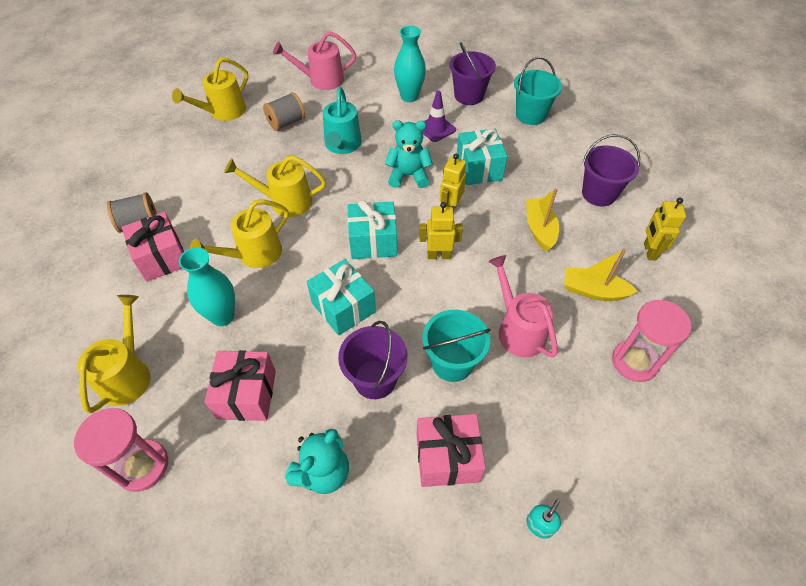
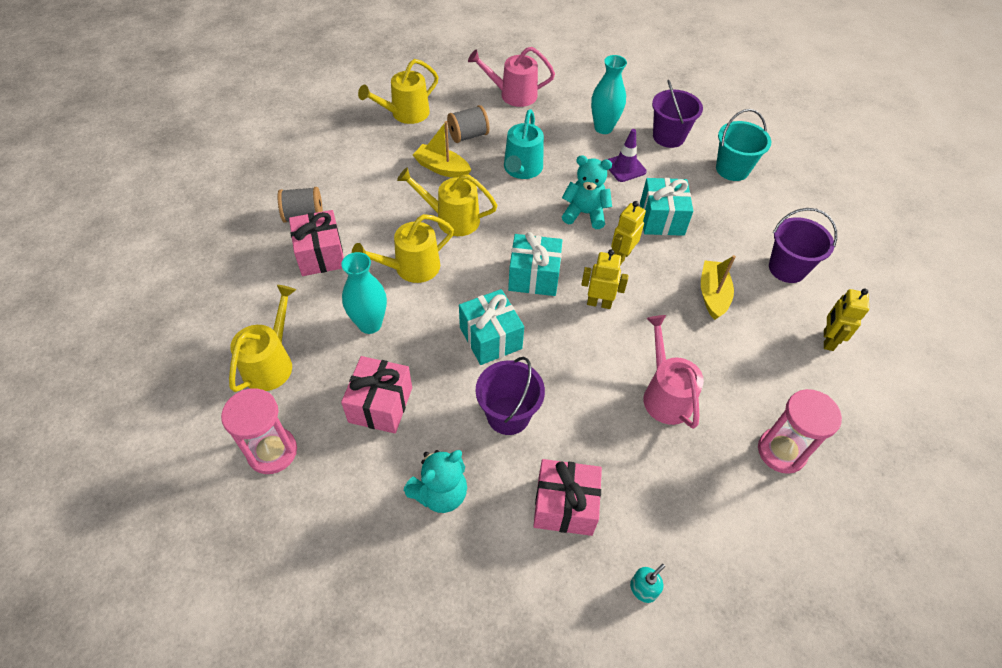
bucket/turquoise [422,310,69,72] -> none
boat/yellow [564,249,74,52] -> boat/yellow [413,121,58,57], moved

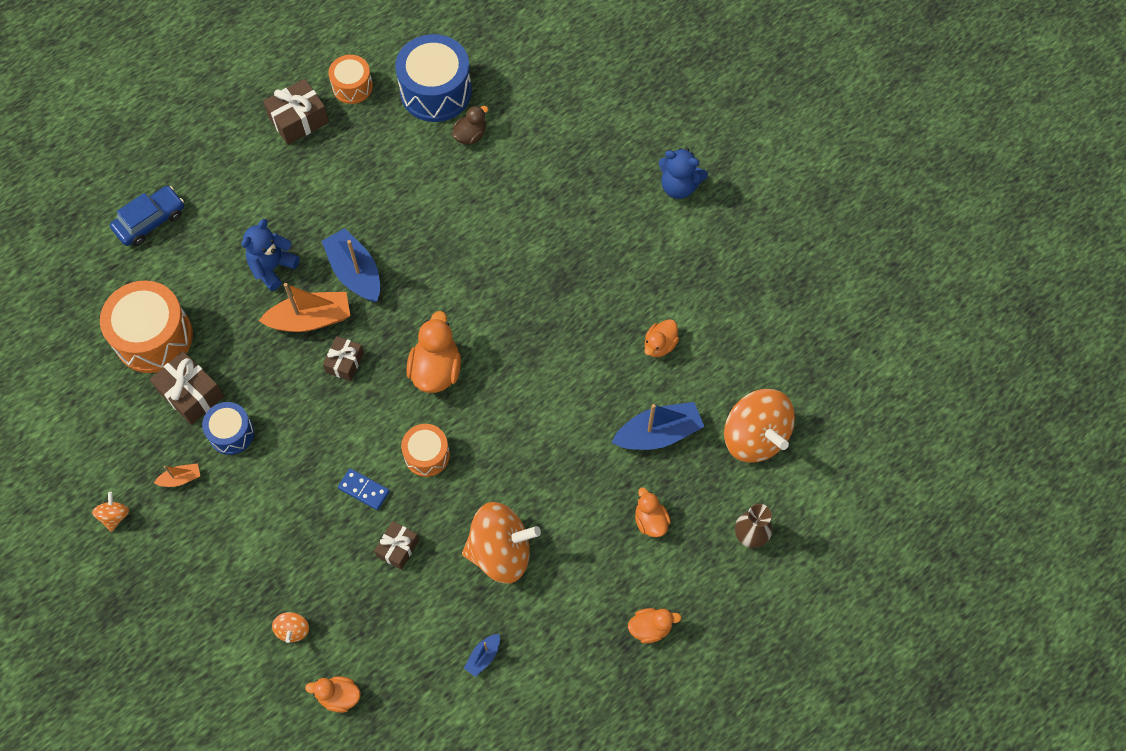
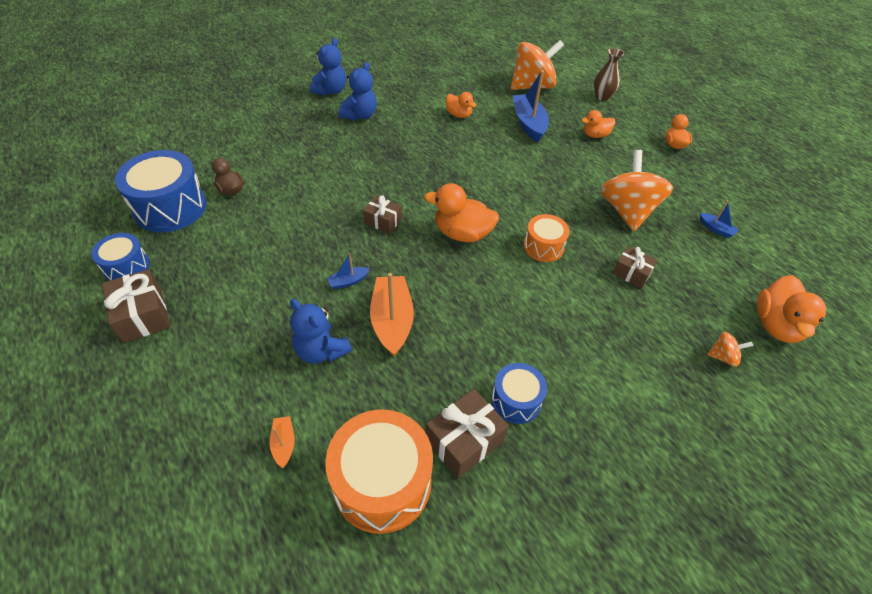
spinning top/orange [92,492,37,40] -> none
car/blue [110,186,74,60] -> none
domino/blue [338,468,52,42] -> none
none -> teddy bear/blue [339,62,38,59]
boat/orange [154,463,46,24] -> boat/orange [269,416,26,52], moved
gift/brown [323,336,41,45] -> gift/brown [363,195,39,39], moved
drum/orange [328,55,45,49] -> drum/blue [91,233,59,48]
duck/orange [305,676,56,37] -> duck/orange [757,275,69,68], x1.67
boat/blue [322,228,58,74] -> boat/blue [327,253,43,36], x0.49

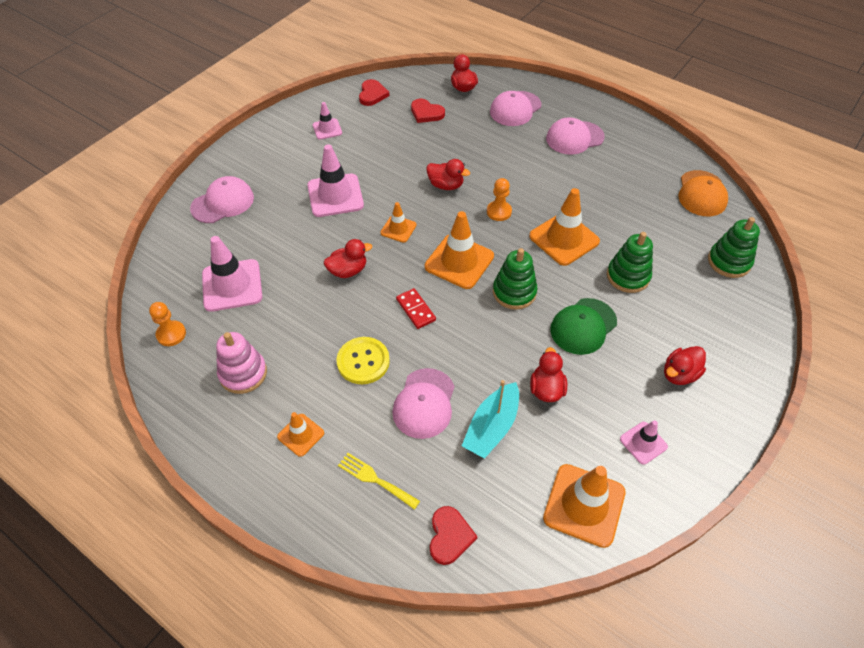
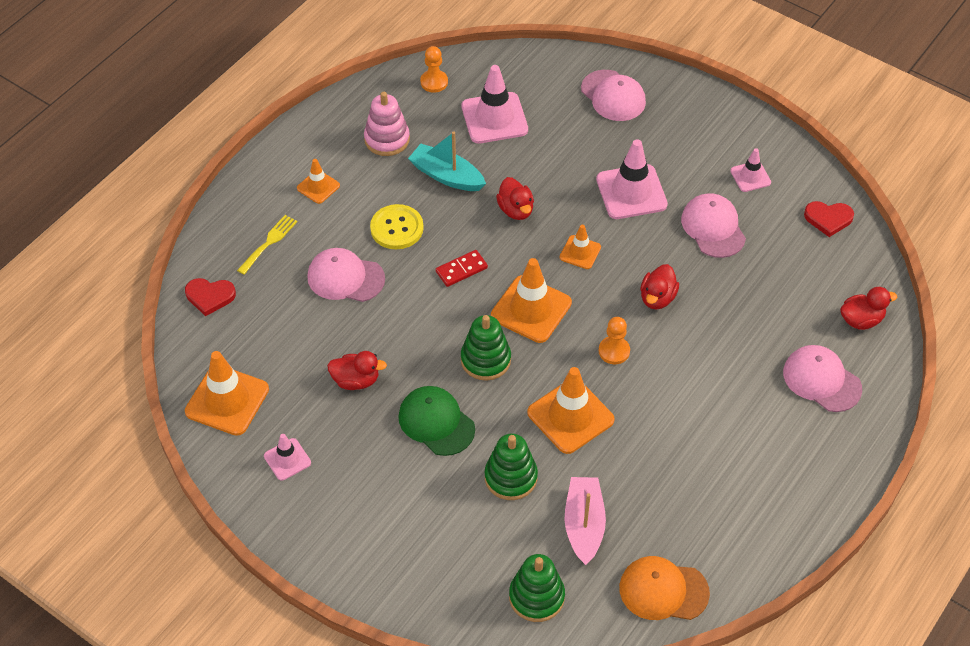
heart/red [411,99,34,24] -> none
duck/red [664,346,42,39] -> none
none -> boat/pink [564,477,42,88]
boat/turquoise [462,380,57,79] -> boat/turquoise [408,132,78,59], moved
cap/pink [546,117,59,38] -> cap/pink [681,193,65,65], moved

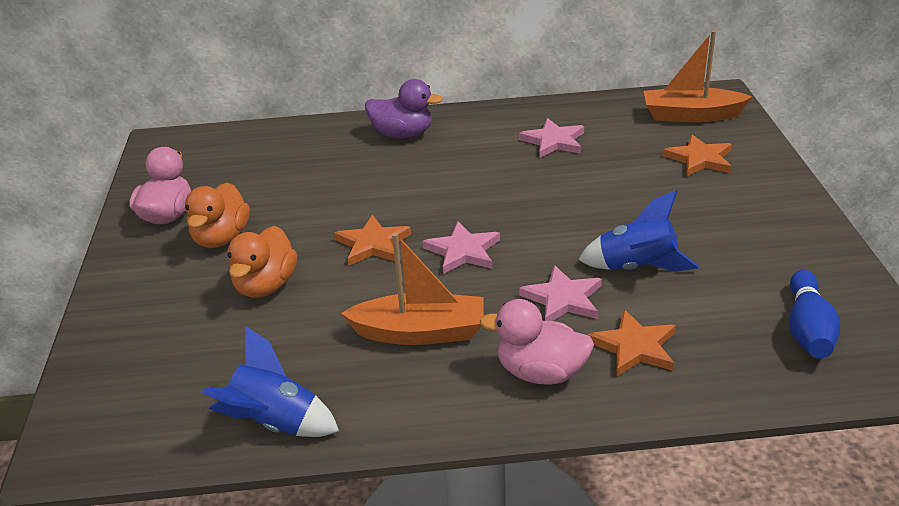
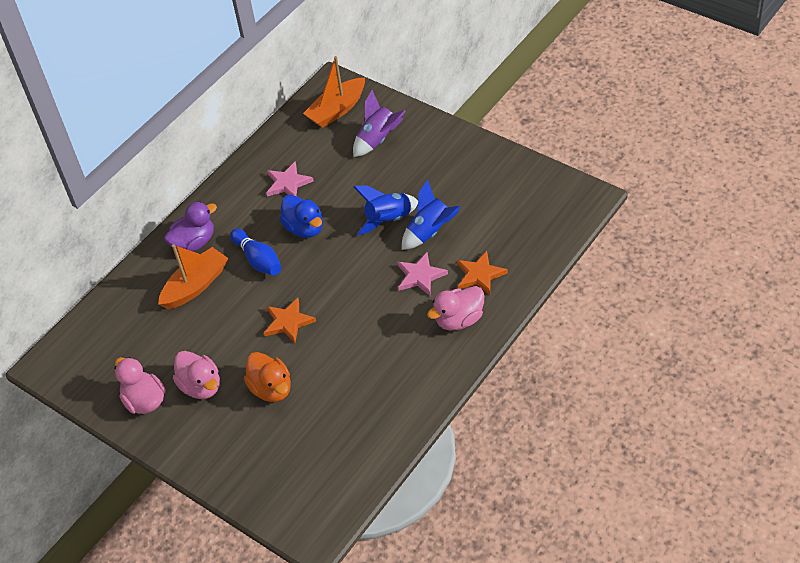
star/pink [423,222,77,52] -> none
none -> duck/blue [280,195,43,43]
rocket/blue [201,327,138,110] -> rocket/blue [354,185,64,50], moved
boat/orange [341,233,143,112] -> boat/orange [158,244,70,65], moved
bowling pin/blue [789,270,51,88] -> bowling pin/blue [230,229,51,46], moved
star/orange [663,134,69,42] -> rocket/purple [353,90,53,67]
duck/orange [185,182,65,66] -> duck/pink [173,351,47,48]

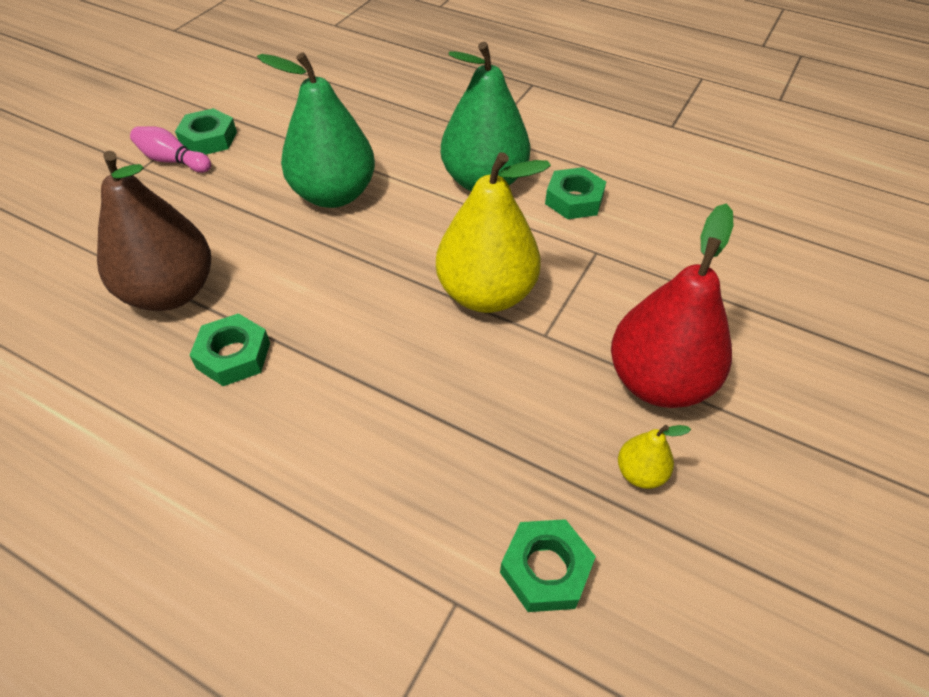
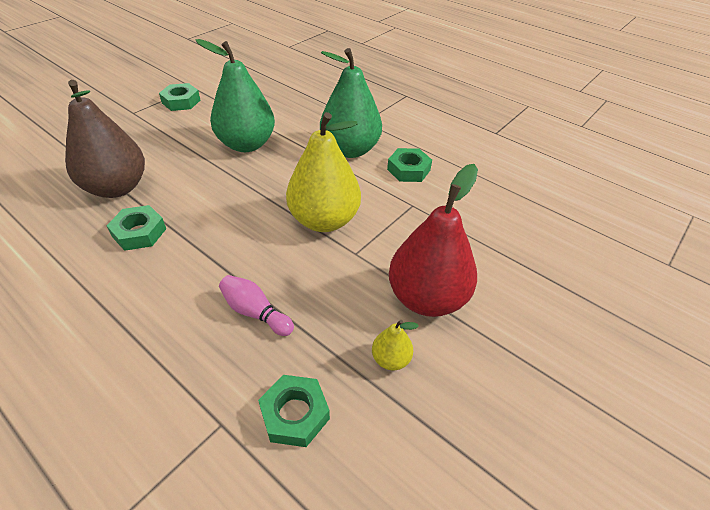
bowling pin/pink [130,126,81,47] -> bowling pin/pink [219,275,75,61], moved

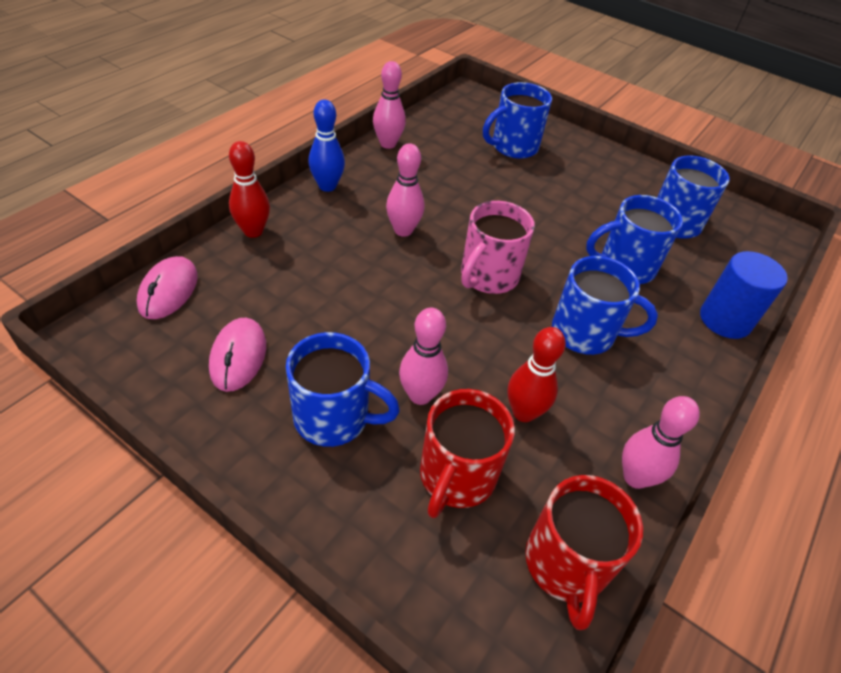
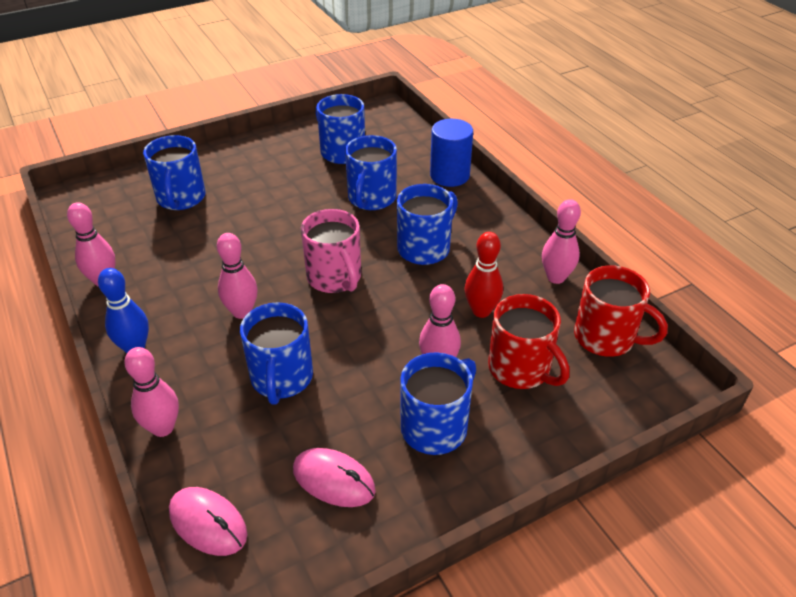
none -> mug/blue [240,302,73,102]
bowling pin/red [229,141,41,97] -> bowling pin/pink [124,347,55,90]

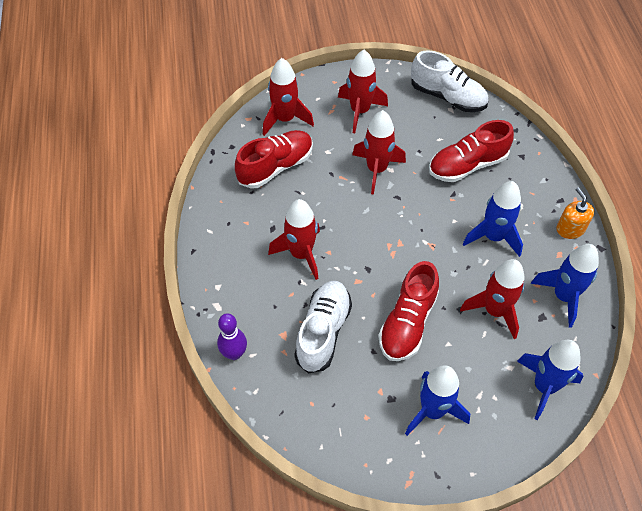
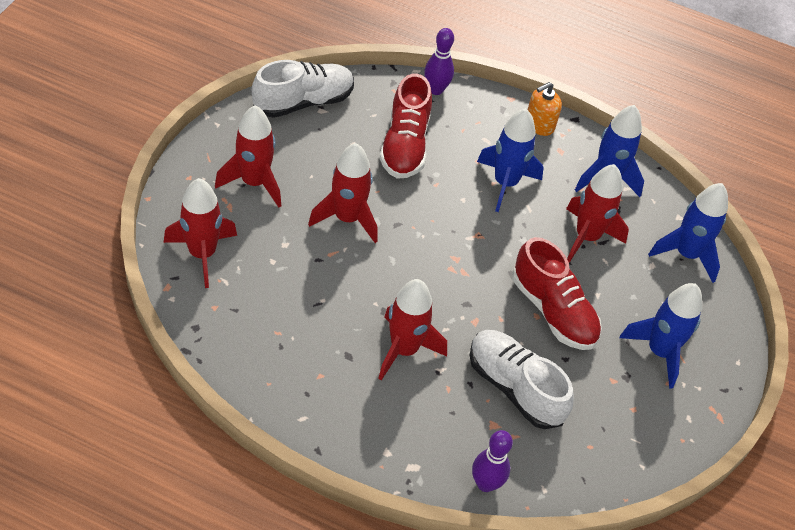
shoe/red [235,130,78,59] -> none
none -> bowling pin/purple [424,28,30,67]
soap dispenser/orange [556,188,38,51] -> soap dispenser/orange [527,82,35,54], 45 degrees counterclockwise

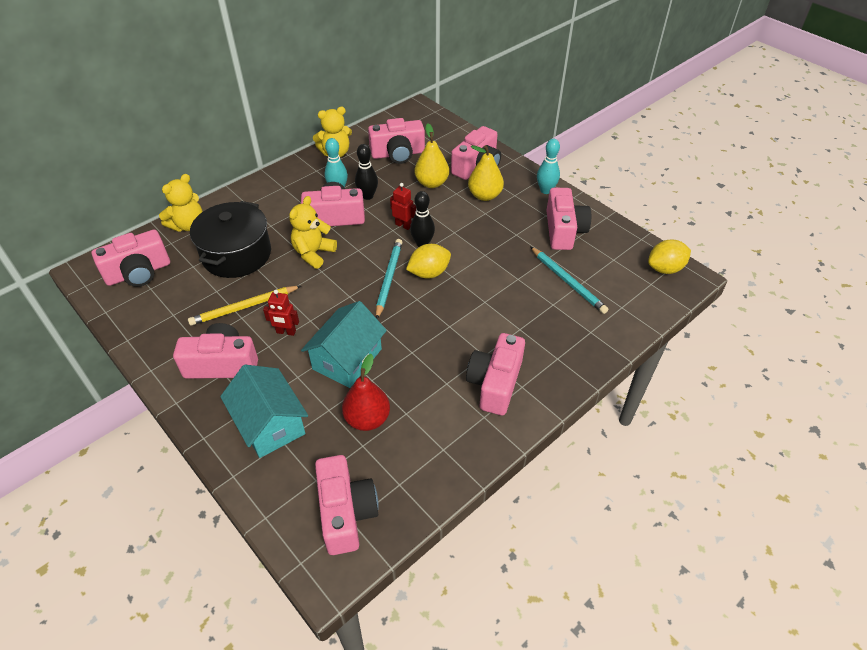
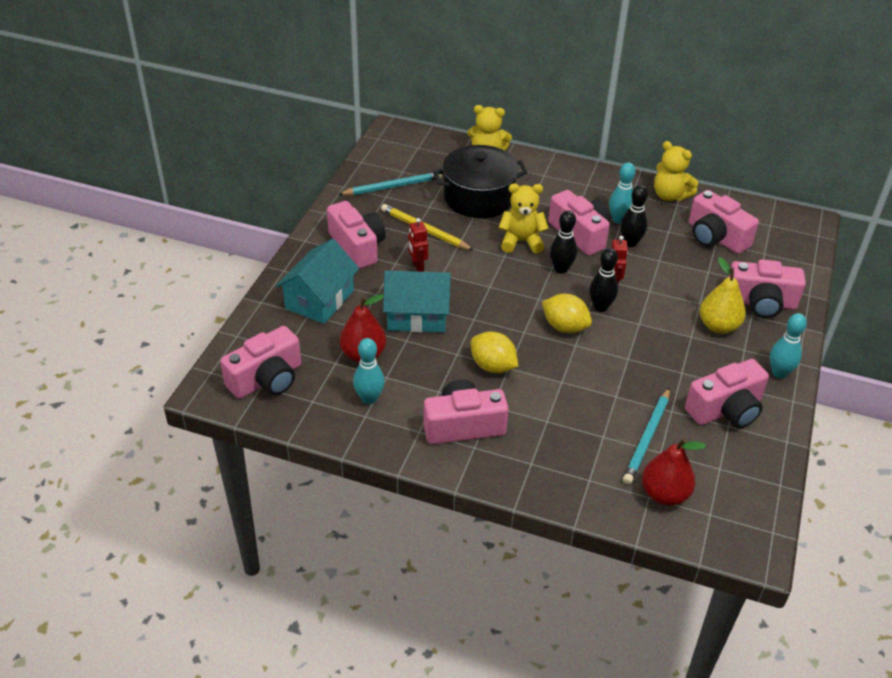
camera/pink [92,230,78,57] -> none
pear/yellow [415,123,34,65] -> none
none -> bowling pin/turquoise [353,338,32,66]
none -> bowling pin/black [550,210,27,64]
none -> pear/red [642,438,64,68]
pencil/turquoise [376,239,27,80] -> pencil/turquoise [339,172,103,23], moved
lemon/yellow [648,240,43,34] -> lemon/yellow [471,331,47,42], moved

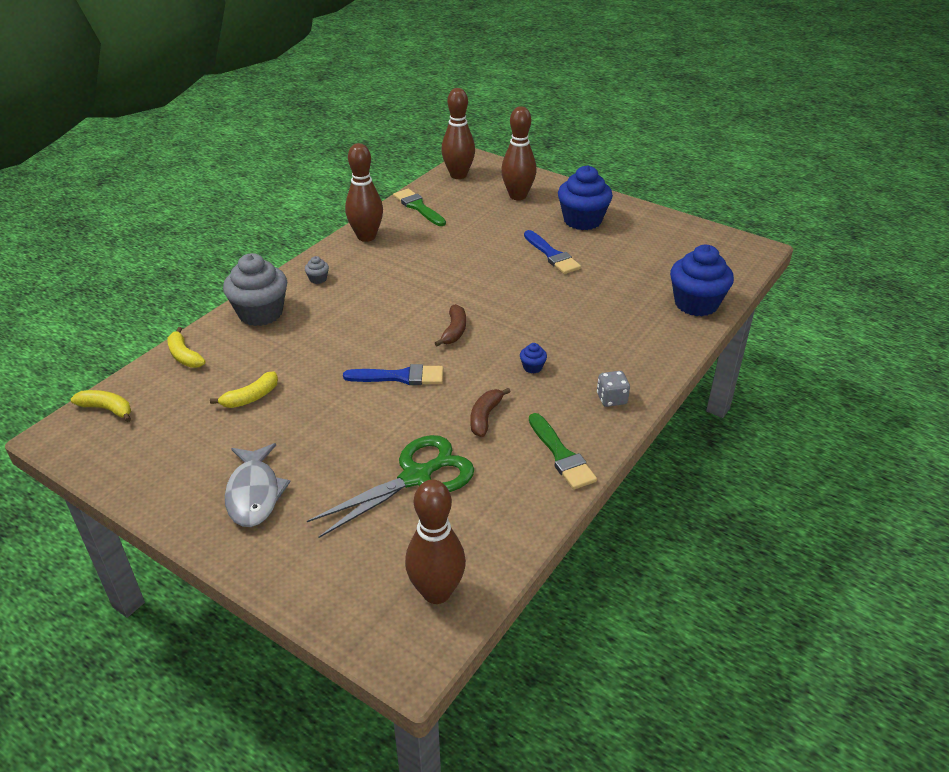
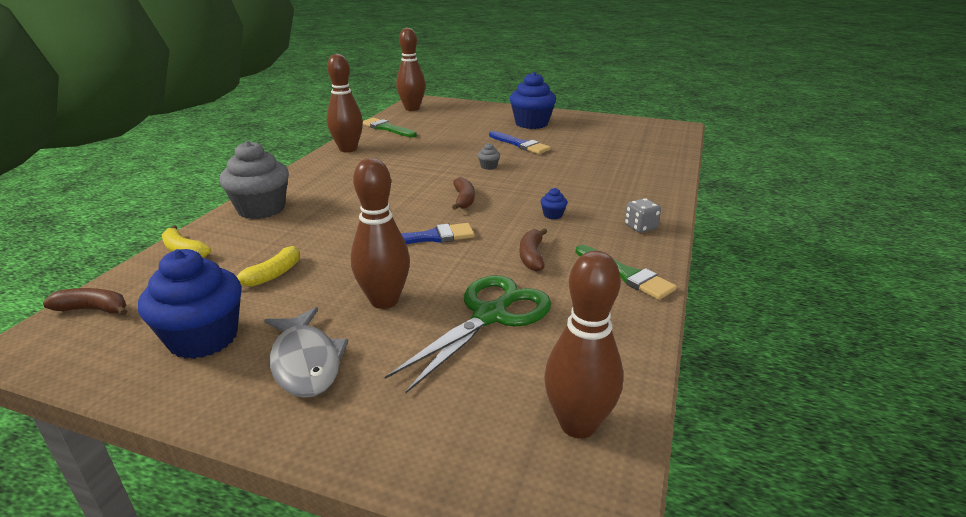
cupcake/grey [305,256,24,28] -> cupcake/grey [478,143,22,27], moved
bowling pin/brown [501,106,35,94] -> bowling pin/brown [351,158,59,151], moved
cupcake/blue [670,245,64,71] -> cupcake/blue [138,249,104,110], moved
banana/yellow [71,390,60,32] -> banana/brown [43,288,84,28]

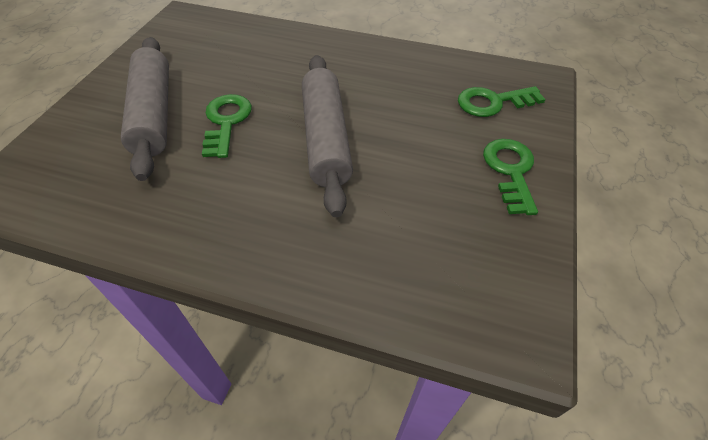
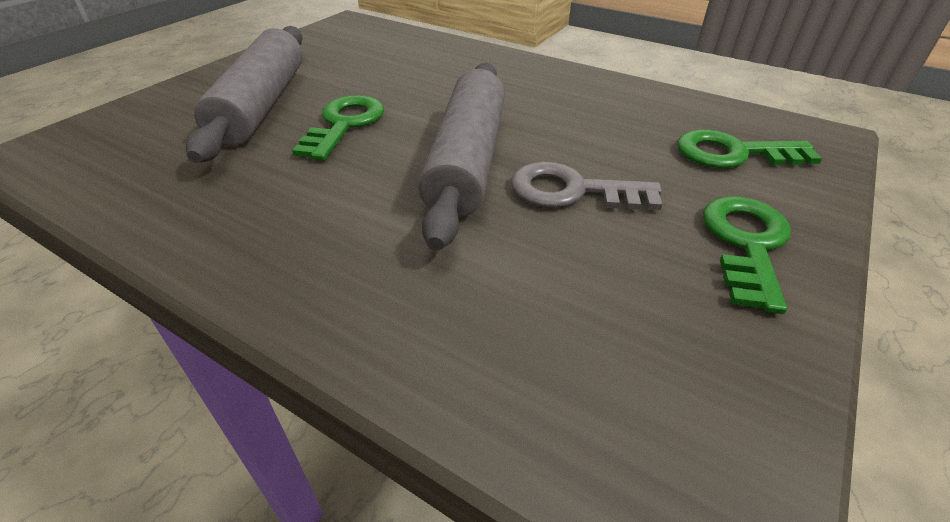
none -> key/grey [511,162,151,48]

